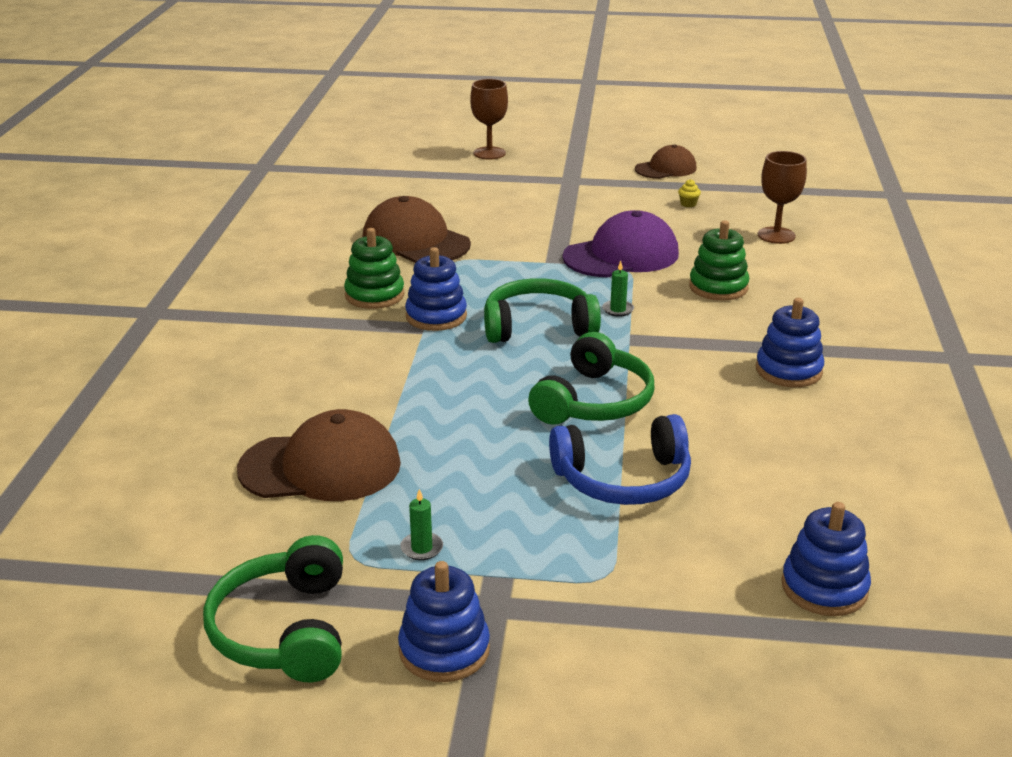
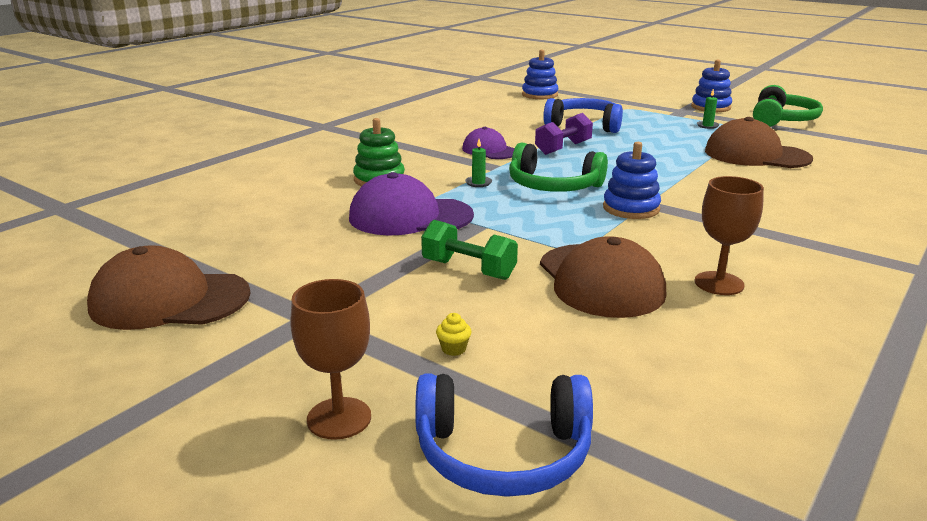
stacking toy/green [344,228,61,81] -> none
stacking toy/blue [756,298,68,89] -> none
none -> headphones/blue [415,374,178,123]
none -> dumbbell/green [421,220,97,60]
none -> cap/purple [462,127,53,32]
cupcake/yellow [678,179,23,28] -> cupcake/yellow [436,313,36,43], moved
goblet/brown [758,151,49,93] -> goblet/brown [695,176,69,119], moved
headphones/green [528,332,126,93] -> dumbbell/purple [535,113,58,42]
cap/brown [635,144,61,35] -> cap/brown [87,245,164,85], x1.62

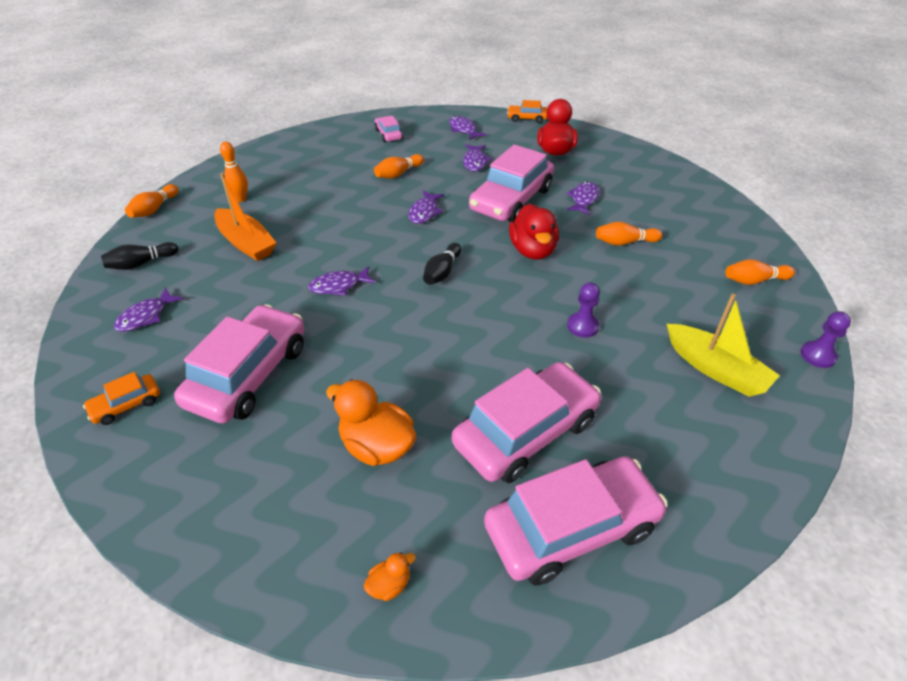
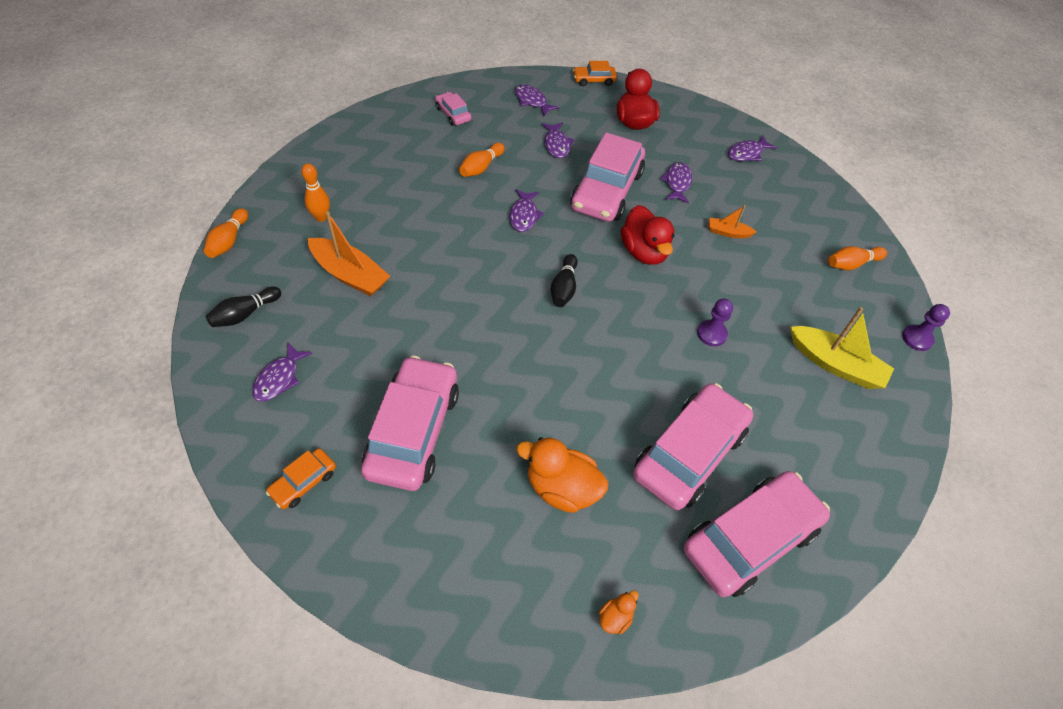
fish/purple [308,266,68,30] -> fish/purple [728,136,49,25], moved
bowling pin/orange [596,222,66,24] -> boat/orange [708,205,49,33]

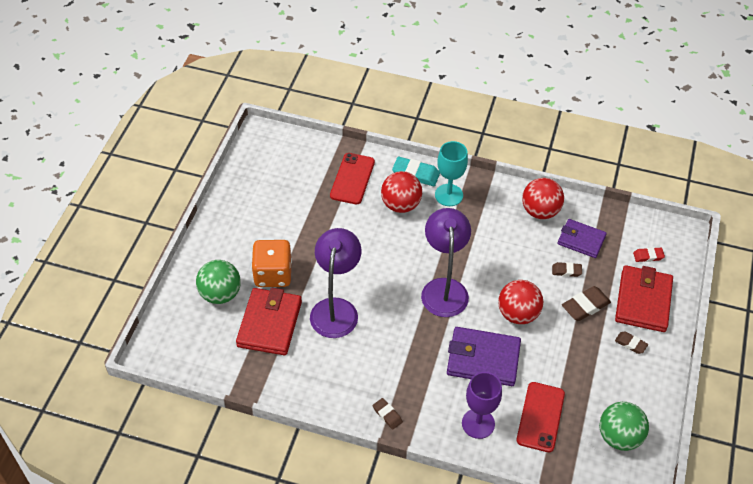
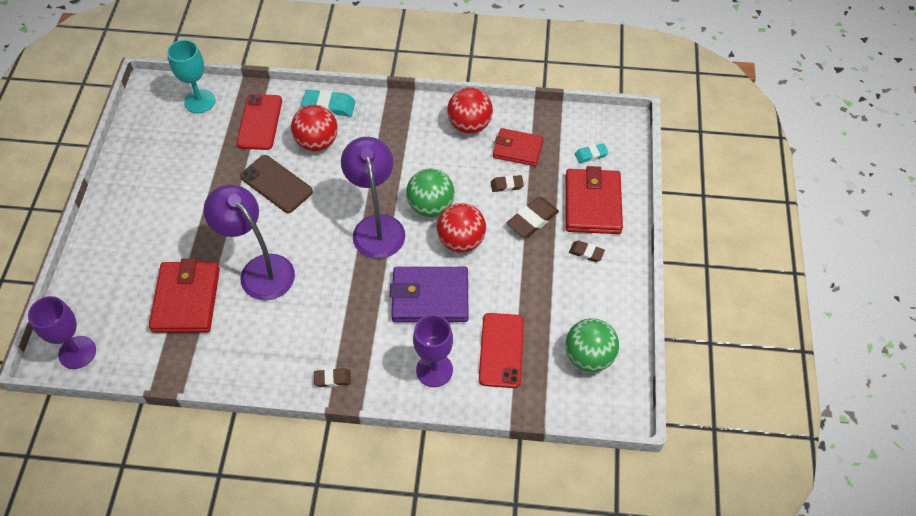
dice/orange [251,240,41,47] -> none
none -> goblet/purple [28,296,68,73]
none -> phone/brown [240,155,73,58]
ball/green [196,260,45,44] -> ball/green [406,168,49,49], moved
goblet/turquoise [435,141,33,65] -> goblet/turquoise [167,40,48,73], moved
wallet/purple [558,219,49,39] -> wallet/red [493,128,50,38]
eraser/red [633,247,32,15] -> eraser/turquoise [575,143,33,20]
lamp/purple [310,228,52,110] -> lamp/purple [203,185,92,115], 45 degrees counterclockwise
eraser/brown [373,398,30,32] -> eraser/brown [314,368,37,19], 45 degrees counterclockwise

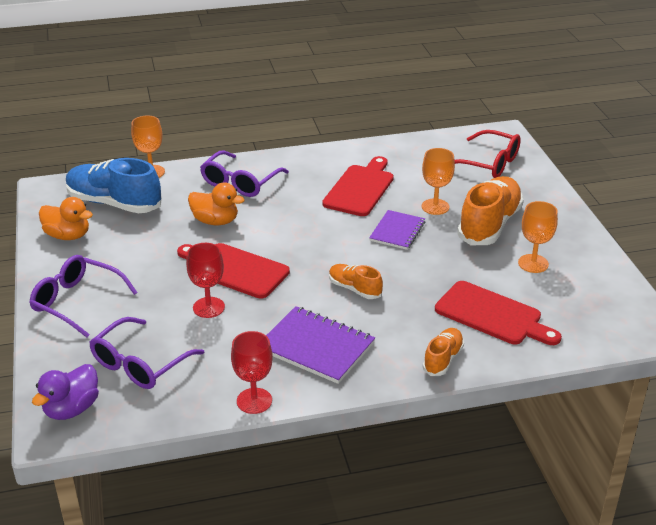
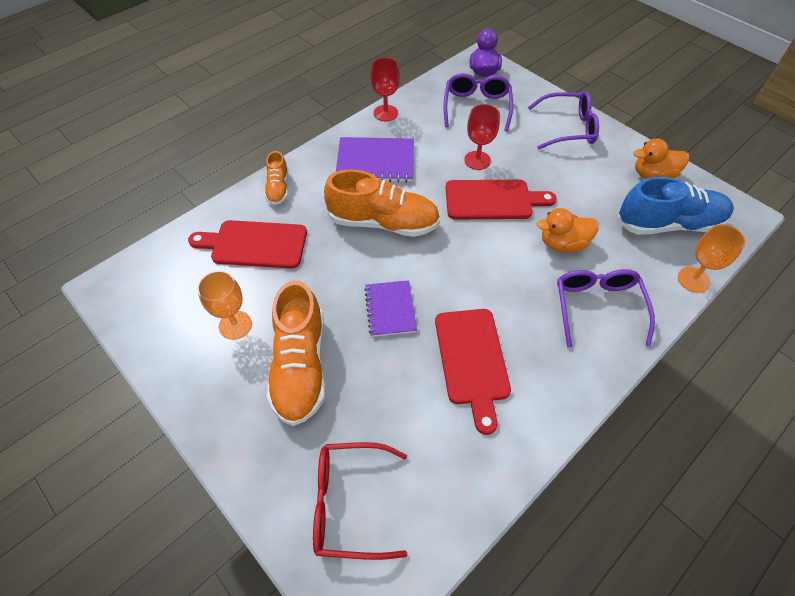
goblet/orange [422,148,33,67] -> none
shoe/orange [329,264,54,35] -> shoe/orange [324,169,116,68], x1.92

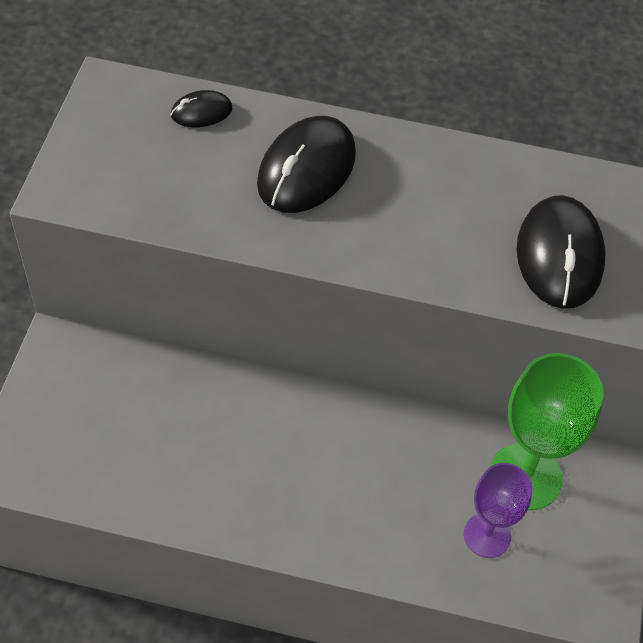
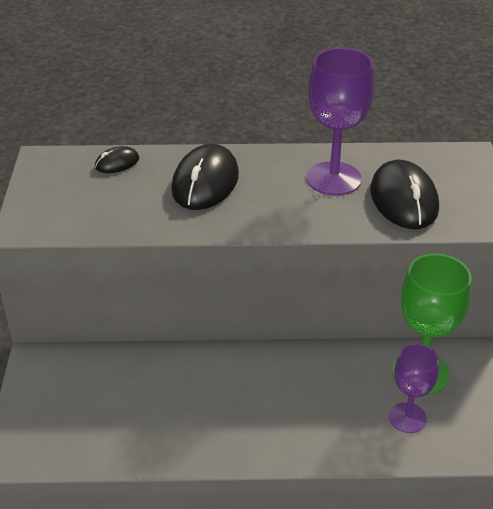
none -> goblet/purple [307,48,67,148]

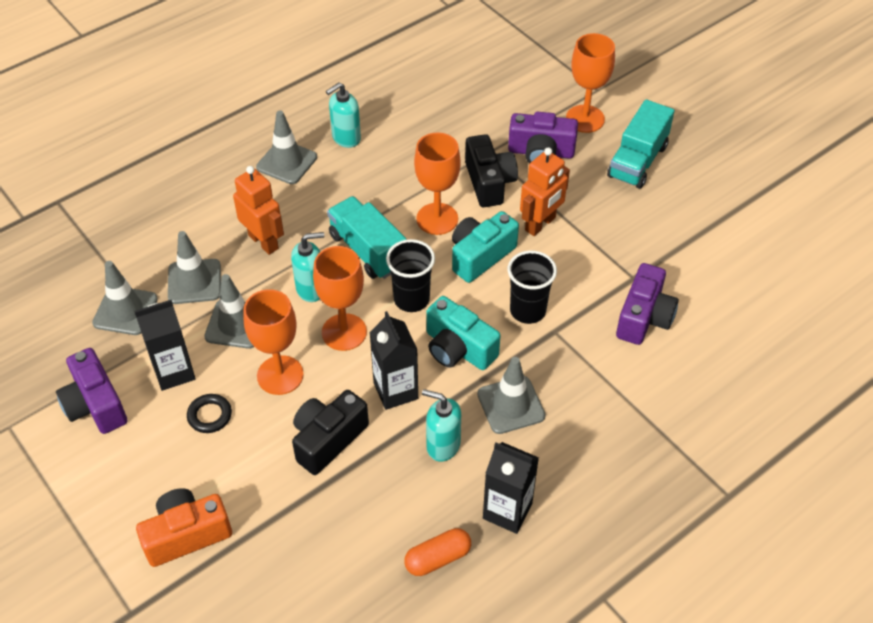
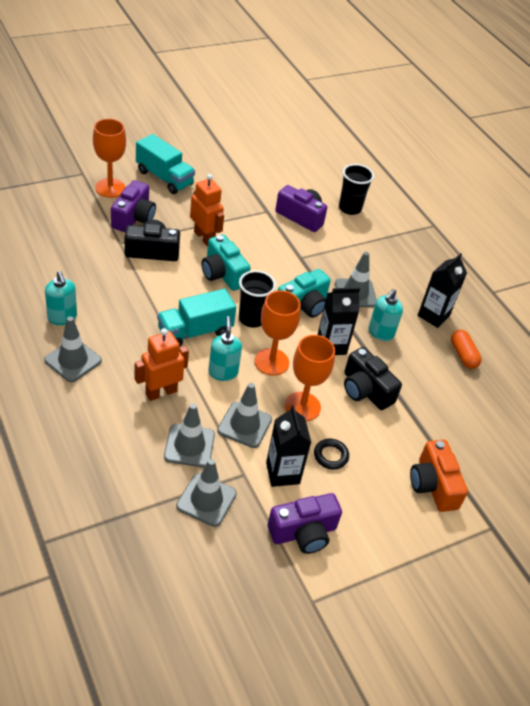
goblet/orange [414,133,47,102] -> none
cup/black [508,251,49,73] -> cup/black [339,164,35,51], moved

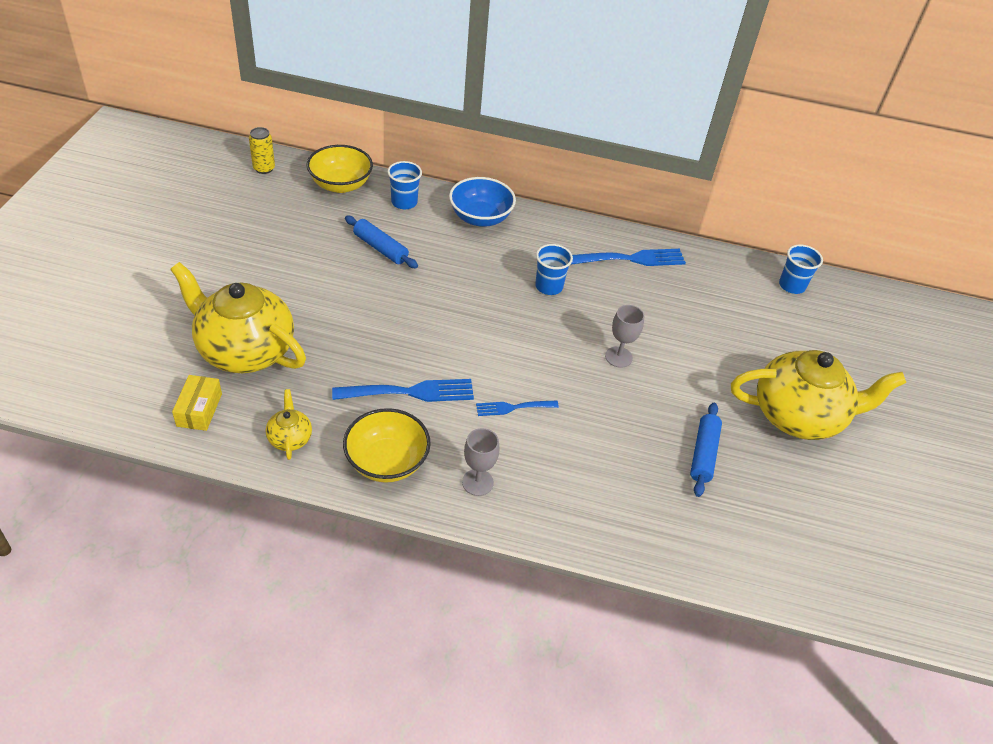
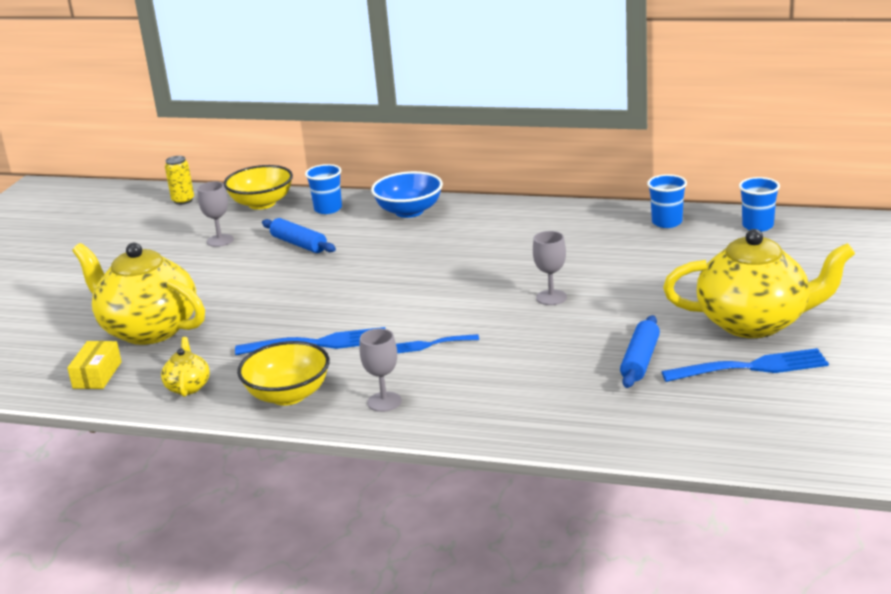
none -> goblet/grey [197,181,37,66]
cup/blue [535,244,38,51] -> cup/blue [647,174,40,54], moved
fork/blue [570,249,116,17] -> fork/blue [662,348,167,34], moved

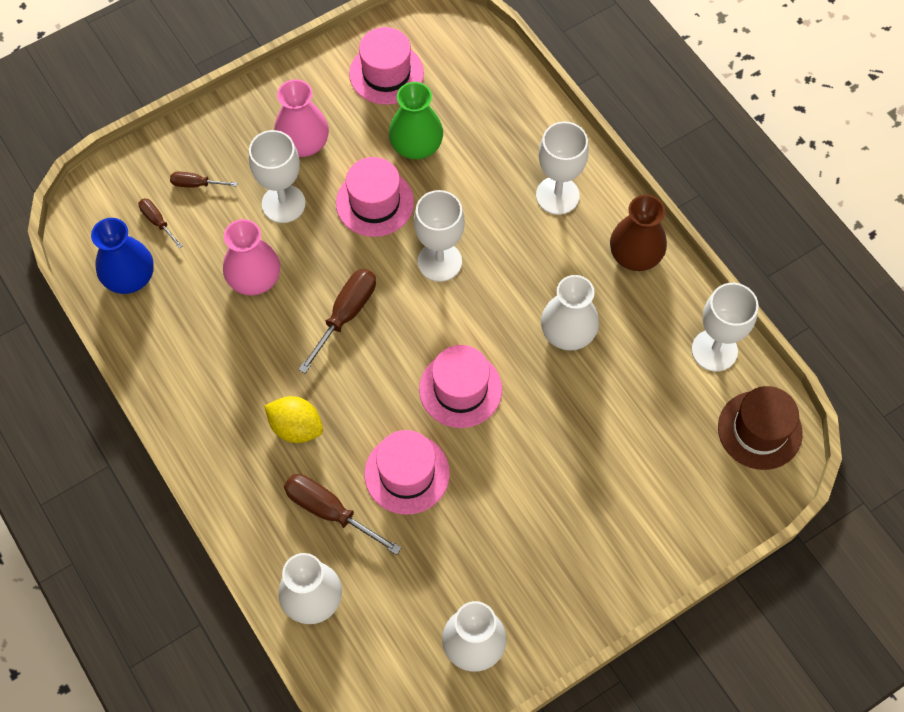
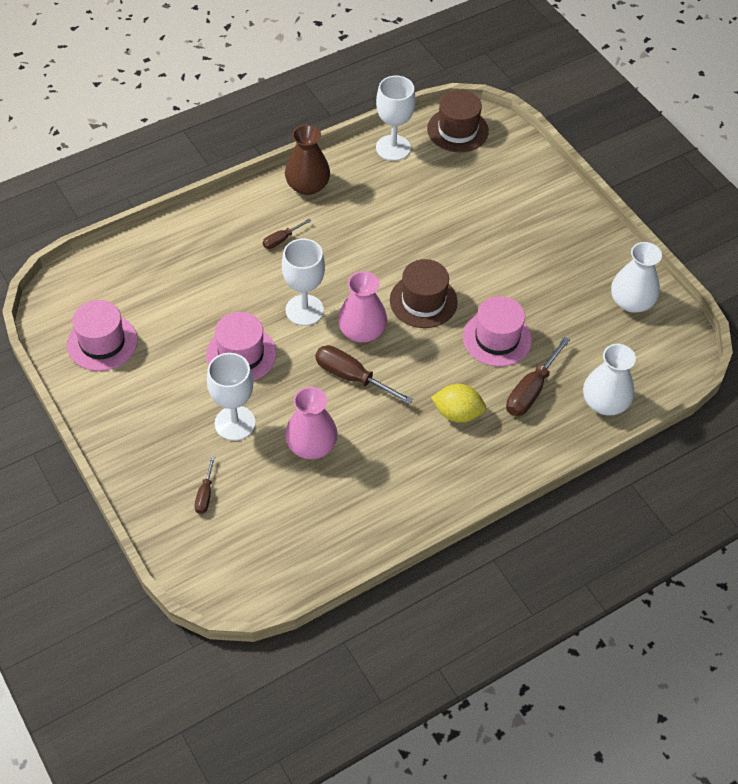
vase/blue [91,218,63,76] -> none
vase/green [389,82,54,77] -> none
goblet/white [536,121,53,94] -> none
vase/white [541,275,58,76] -> none
screwdriver/brown [138,199,45,49] -> screwdriver/brown [263,219,48,30], moved
vase/pink [274,79,55,78] -> vase/pink [338,271,49,72], moved
hat/pink [419,345,83,83] -> hat/brown [390,259,68,69]
lemon/yellow [264,396,59,47] -> lemon/yellow [431,384,55,39], 75 degrees clockwise

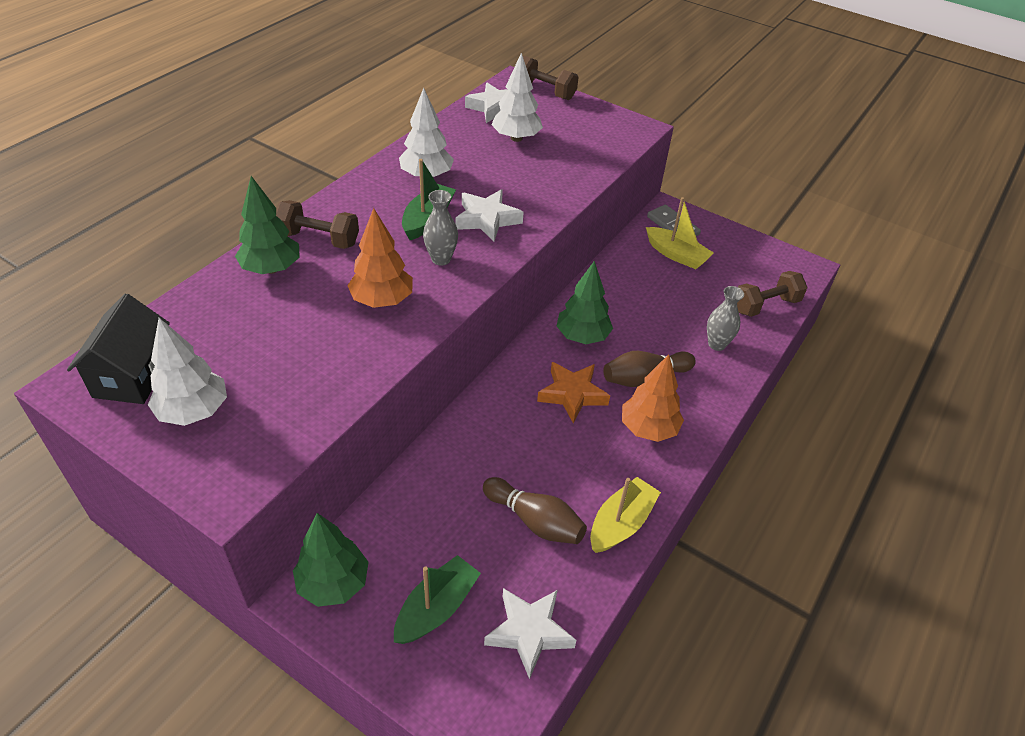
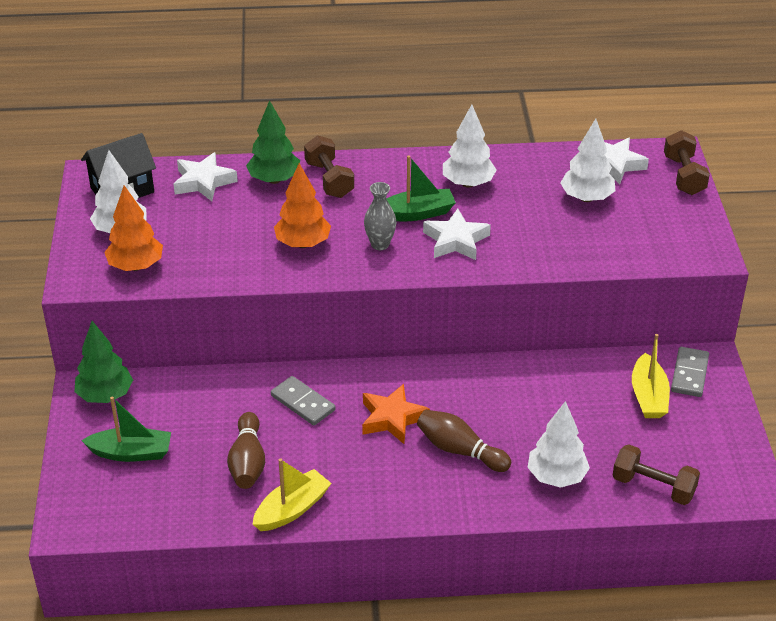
tree/green [557,261,56,83] -> none
none -> domino/grey [271,376,64,49]
star/white [484,588,93,91] -> star/white [174,152,64,49], moved
tree/orange [622,354,62,88] -> tree/orange [104,185,59,86], moved
vase/grey [707,286,37,65] -> tree/white [527,401,63,87]
boat/yellow [590,477,71,76] -> boat/yellow [253,458,79,73], 45 degrees counterclockwise

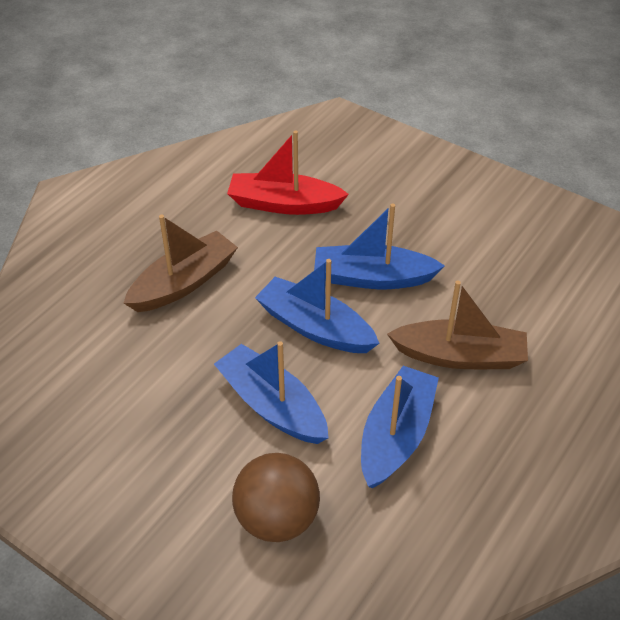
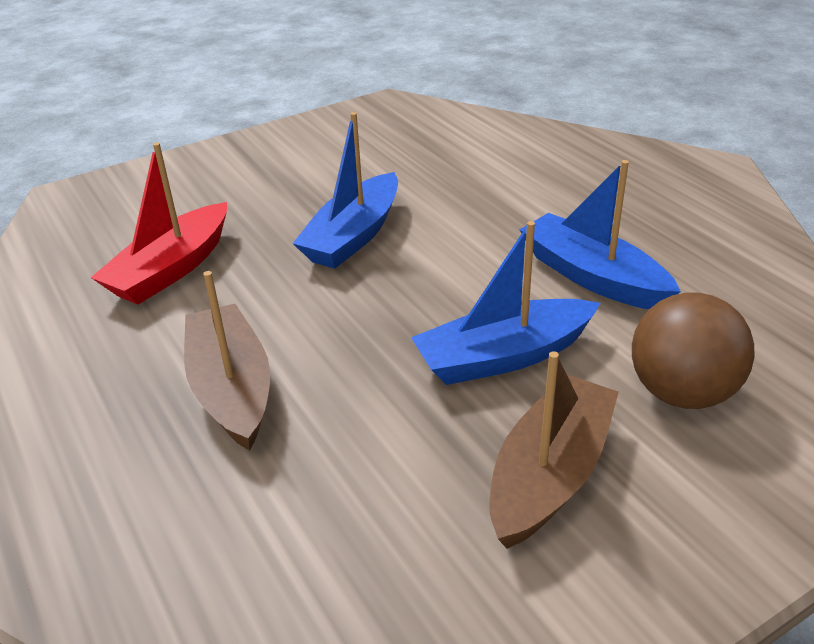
boat/blue [255,259,125,94] -> none
boat/brown [387,280,141,89] -> boat/brown [490,351,129,198], moved

